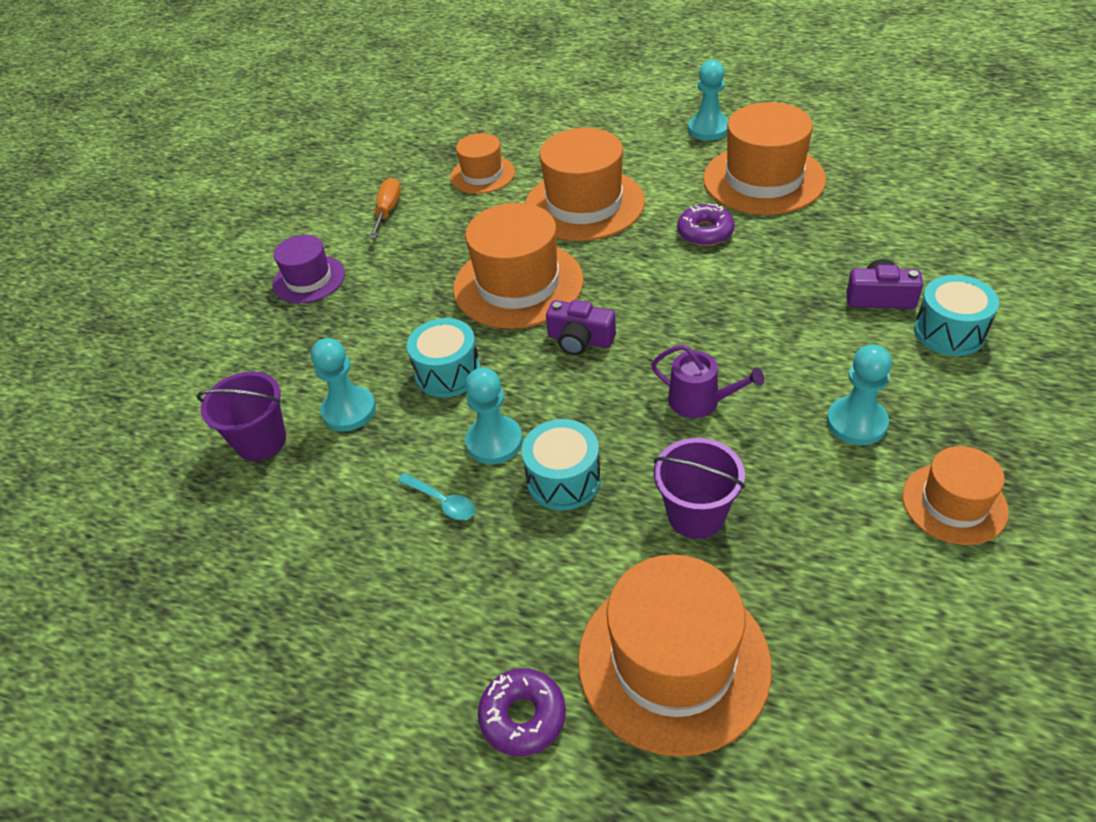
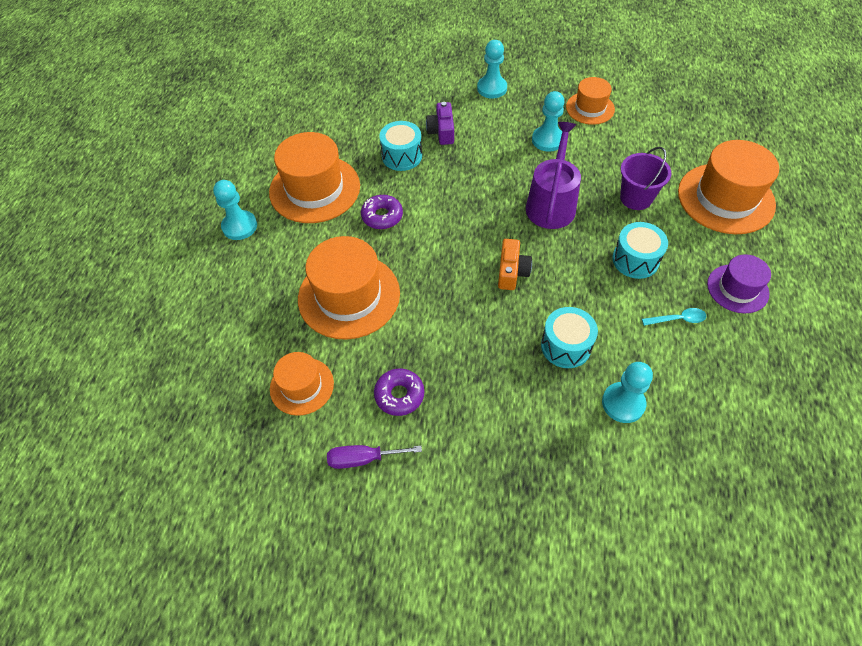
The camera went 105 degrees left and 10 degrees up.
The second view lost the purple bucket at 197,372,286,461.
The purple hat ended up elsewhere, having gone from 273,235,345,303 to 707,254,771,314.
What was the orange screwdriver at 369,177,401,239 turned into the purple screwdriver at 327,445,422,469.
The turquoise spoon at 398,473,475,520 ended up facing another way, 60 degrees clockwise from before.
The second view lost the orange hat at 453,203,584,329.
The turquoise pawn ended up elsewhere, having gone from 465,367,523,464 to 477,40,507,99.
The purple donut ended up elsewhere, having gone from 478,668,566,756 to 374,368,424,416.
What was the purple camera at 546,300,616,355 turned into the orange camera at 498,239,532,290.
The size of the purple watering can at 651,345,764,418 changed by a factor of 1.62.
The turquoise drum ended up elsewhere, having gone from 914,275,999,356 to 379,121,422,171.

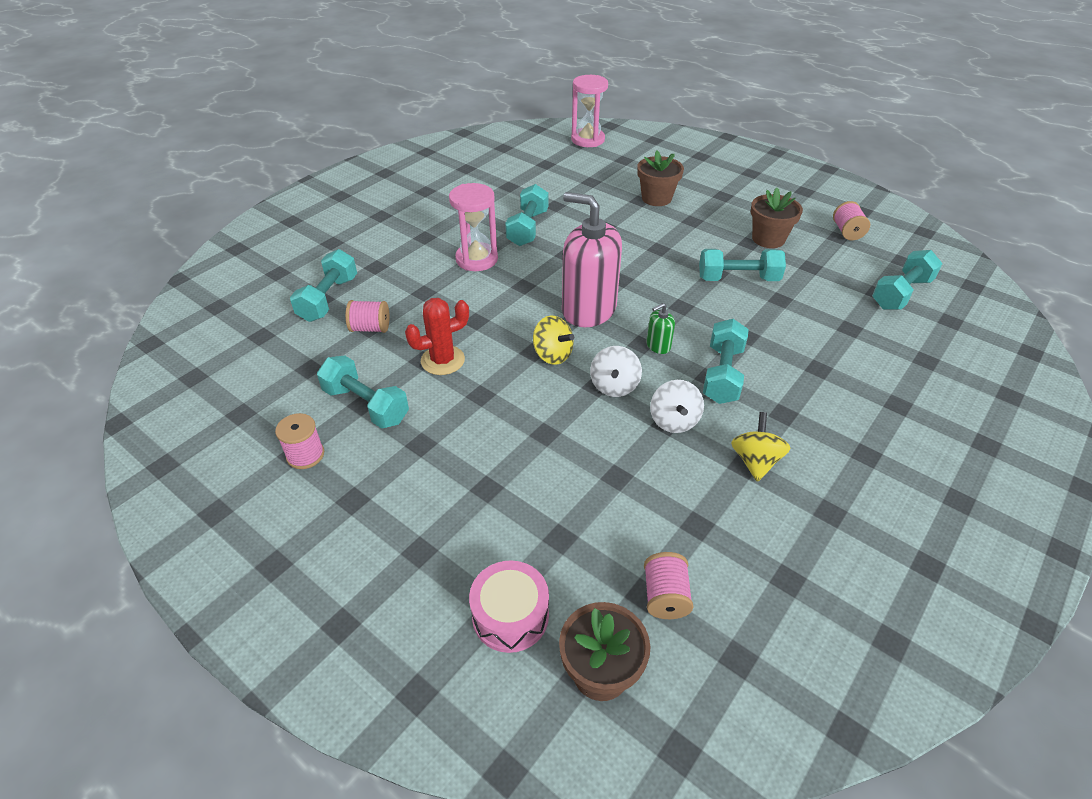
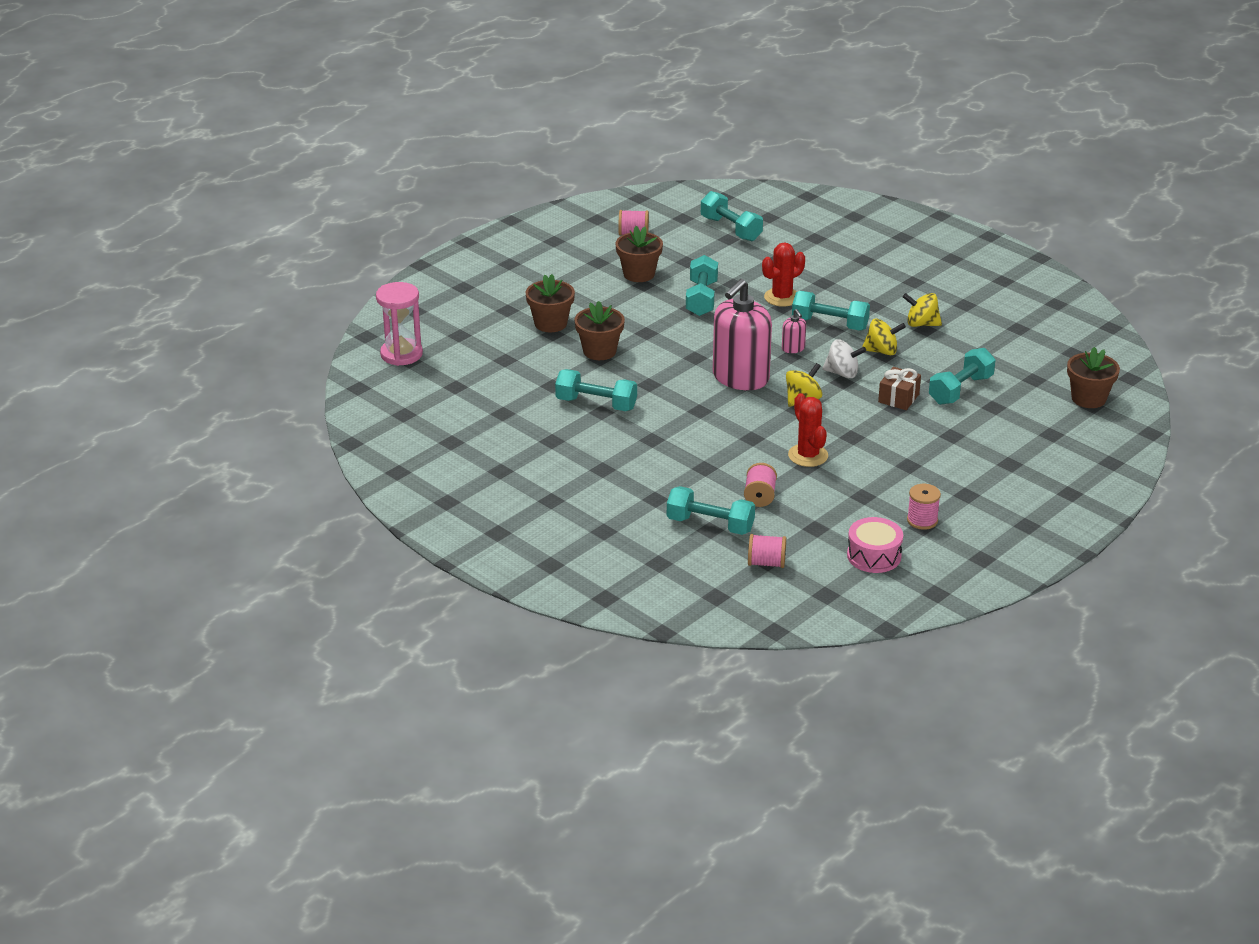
The camera went 85 degrees left and 10 degrees down.
The turquoise dumbbell ended up elsewhere, having gone from 317,355,409,428 to 929,348,995,405.
The second view lost the pink hourglass at 449,183,498,271.
The pink drum ended up elsewhere, having gone from 469,560,549,653 to 847,517,903,573.
The pink spool ended up elsewhere, having gone from 644,552,693,619 to 748,534,786,568.
What was the green soap dispenser at 646,303,675,354 turned into the pink soap dispenser at 782,309,806,353.
What was the white spinning top at 650,380,704,433 turned into the yellow spinning top at 862,319,906,355.
The second view gained the brown flower pot at 574,301,625,360.
The second view gained the red cactus at 762,242,805,307.
The second view gained the brown gift at 878,367,921,410.

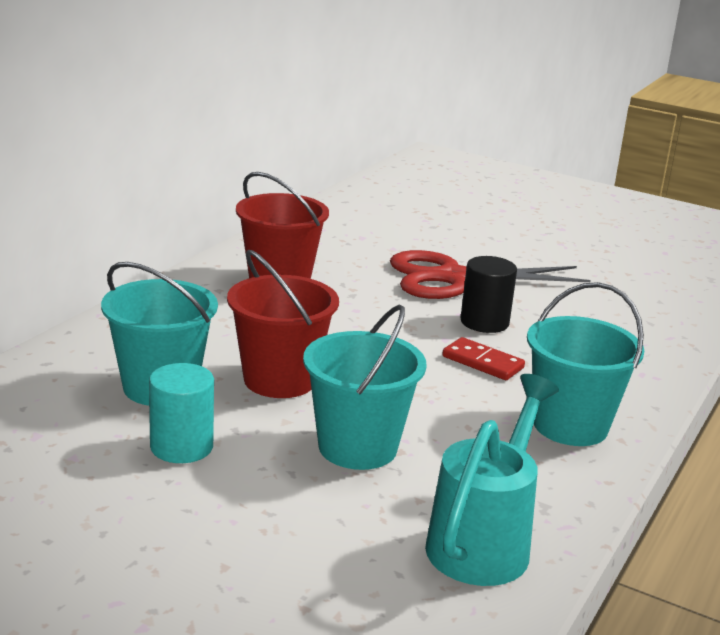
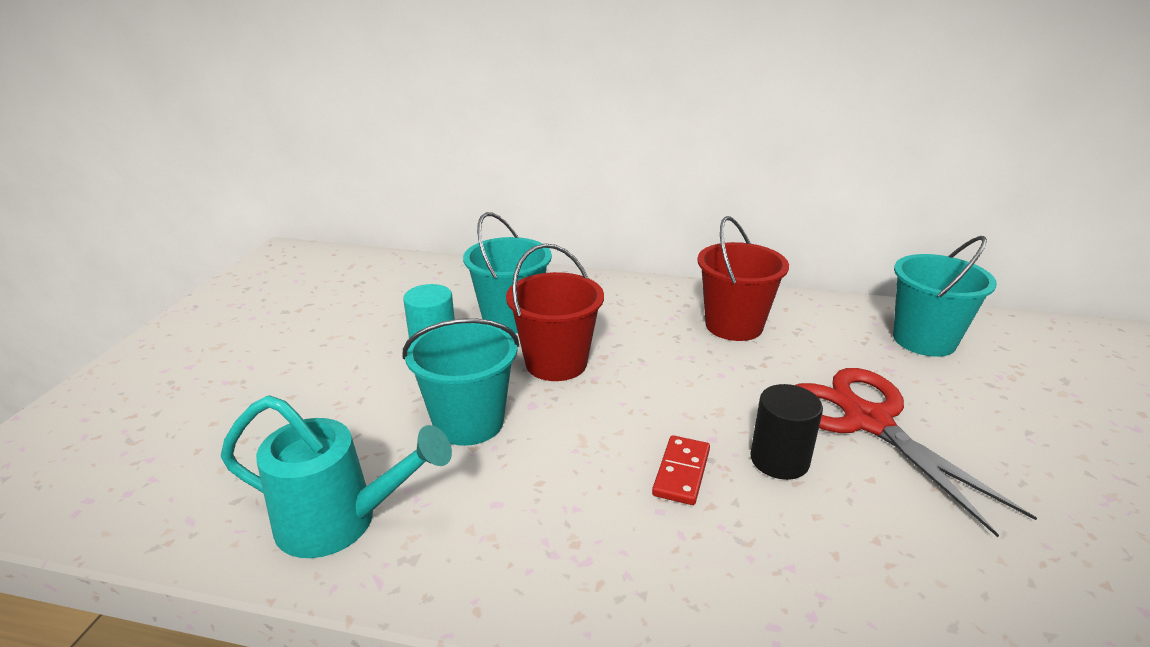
The camera went 75 degrees right and 5 degrees up.
The turquoise bucket ended up elsewhere, having gone from 527,282,644,446 to 893,236,997,357.

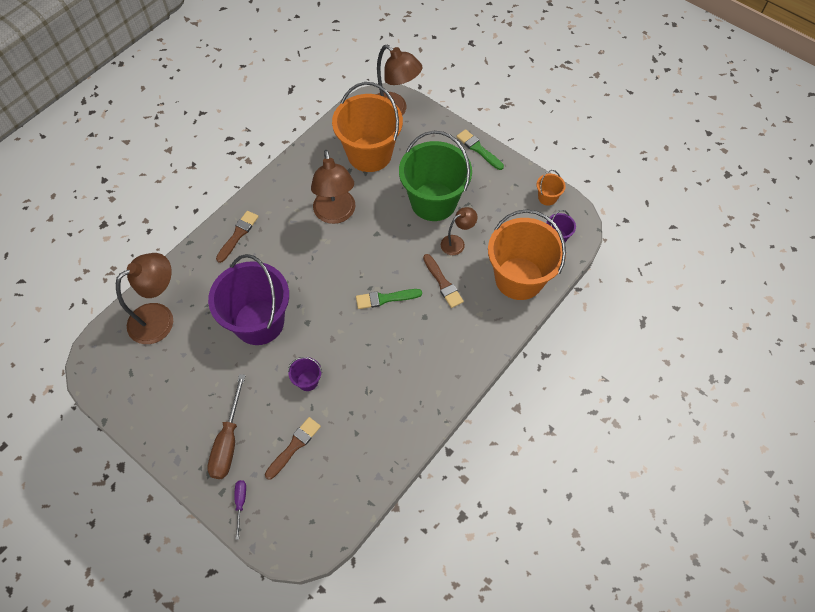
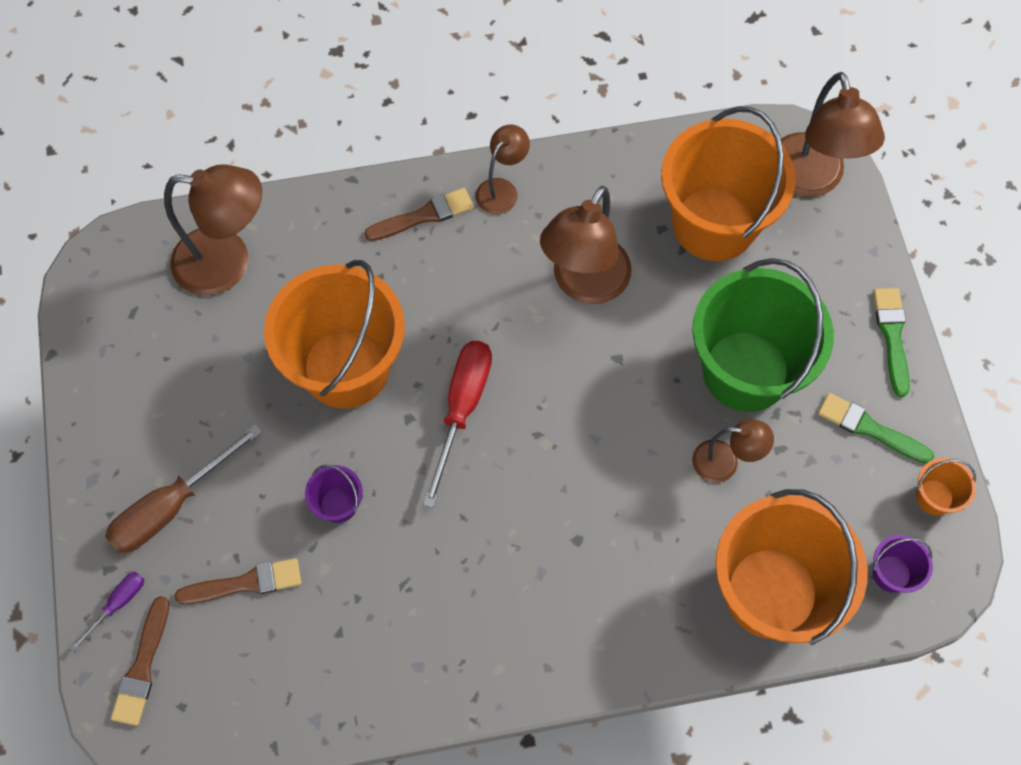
The camera went 40 degrees right and 5 degrees up.
What was the purple bucket at 208,254,289,345 turned into the orange bucket at 264,260,405,409.
The green brush ended up elsewhere, having gone from 356,289,422,309 to 818,393,934,464.
The brown brush ended up elsewhere, having gone from 423,254,464,308 to 111,596,169,726.
The second view gained the red screwdriver at 423,341,492,508.
The second view gained the brown lamp at 476,125,530,215.

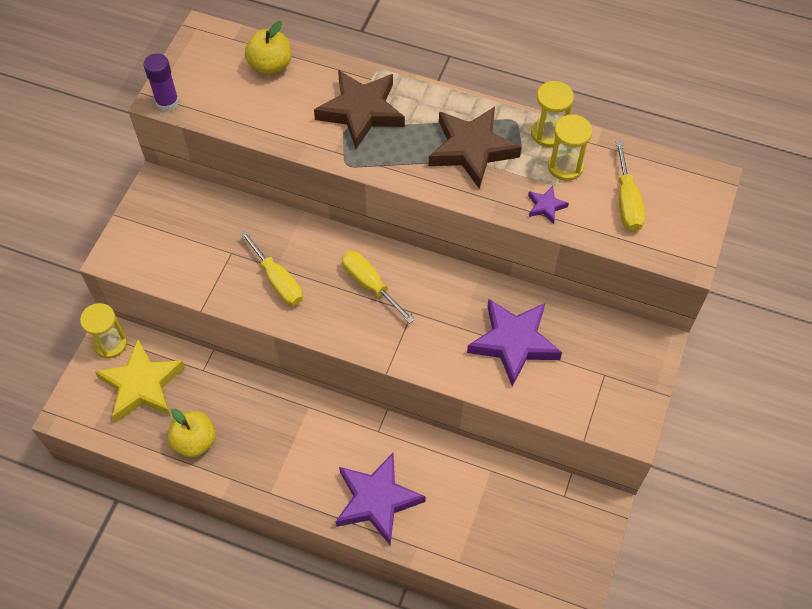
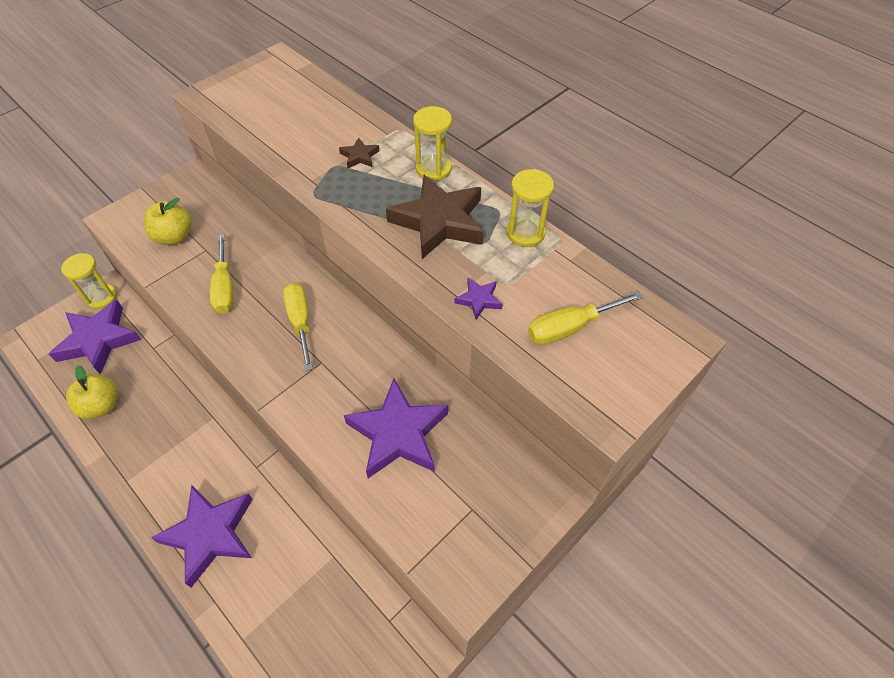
The camera went 25 degrees right and 5 degrees down.
What was the yellow star at 95,339,185,422 turned into the purple star at 49,300,141,375.
The second view lost the purple glue stick at 143,53,179,112.
The yellow apple ended up elsewhere, having gone from 245,21,291,75 to 144,197,192,245.
The size of the brown star at 314,70,405,149 changed by a factor of 0.44.
The yellow hourglass ended up elsewhere, having gone from 548,114,592,181 to 413,106,452,181.
The yellow screwdriver at 616,141,645,231 ended up facing another way, 45 degrees clockwise from before.

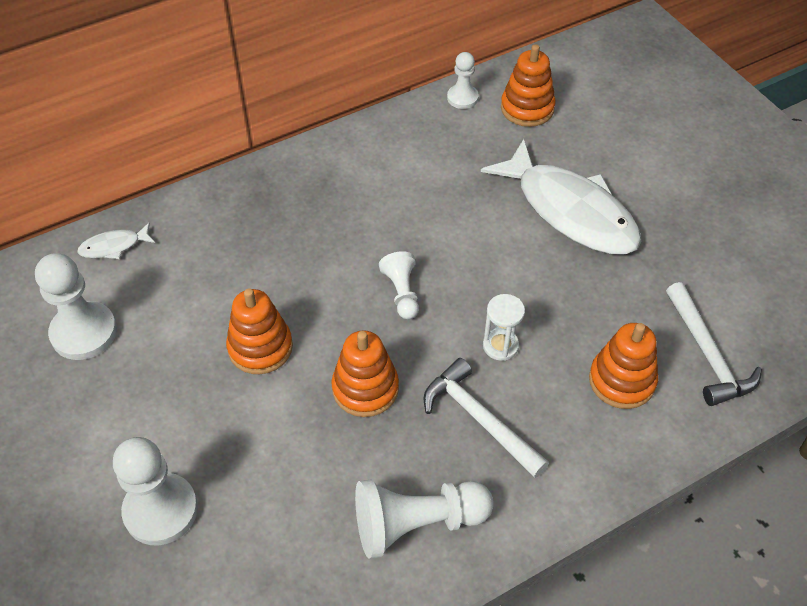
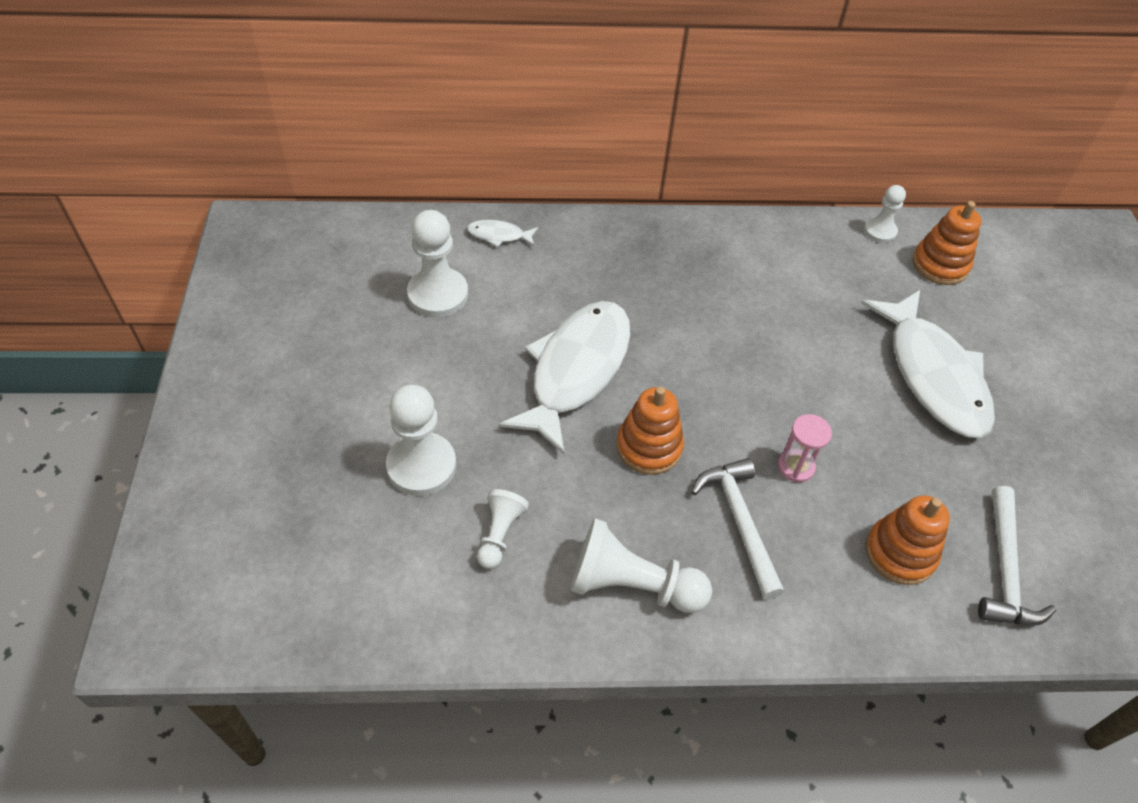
The camera went 25 degrees right and 0 degrees up.
Where the orange stacking toy stood at 226,288,293,374, the white fish came to stand at 499,301,631,454.
The white pawn ended up elsewhere, having gone from 379,251,419,319 to 477,489,529,569.
What was the white hourglass at 483,294,525,361 turned into the pink hourglass at 778,414,832,482.

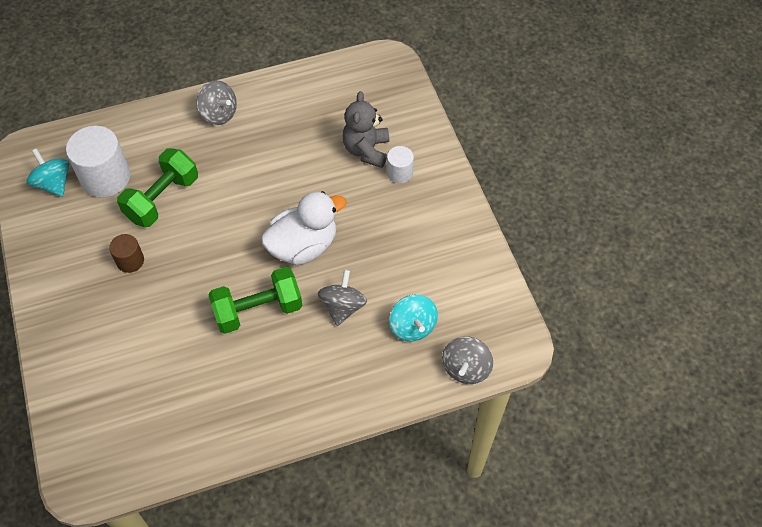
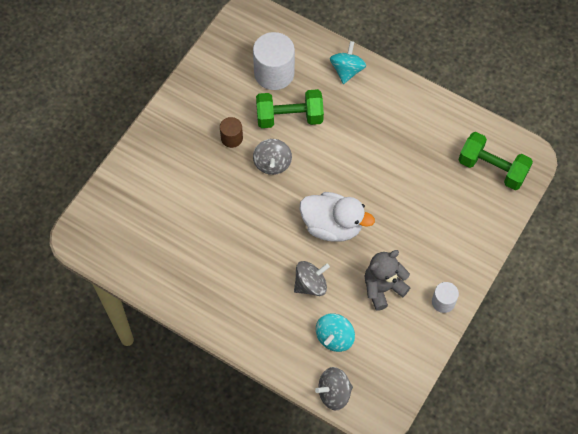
The camera went 50 degrees right and 5 degrees up.
The turquoise spinning top ended up elsewhere, having gone from 26,148,70,197 to 330,41,366,84.
The grey spinning top ended up elsewhere, having gone from 196,80,237,125 to 253,139,292,175.
The green dumbbell ended up elsewhere, having gone from 208,267,302,334 to 459,132,533,190.
The grey teddy bear ended up elsewhere, having gone from 343,91,389,168 to 365,250,410,311.
The white cylinder ended up elsewhere, having gone from 387,146,414,184 to 432,282,459,313.

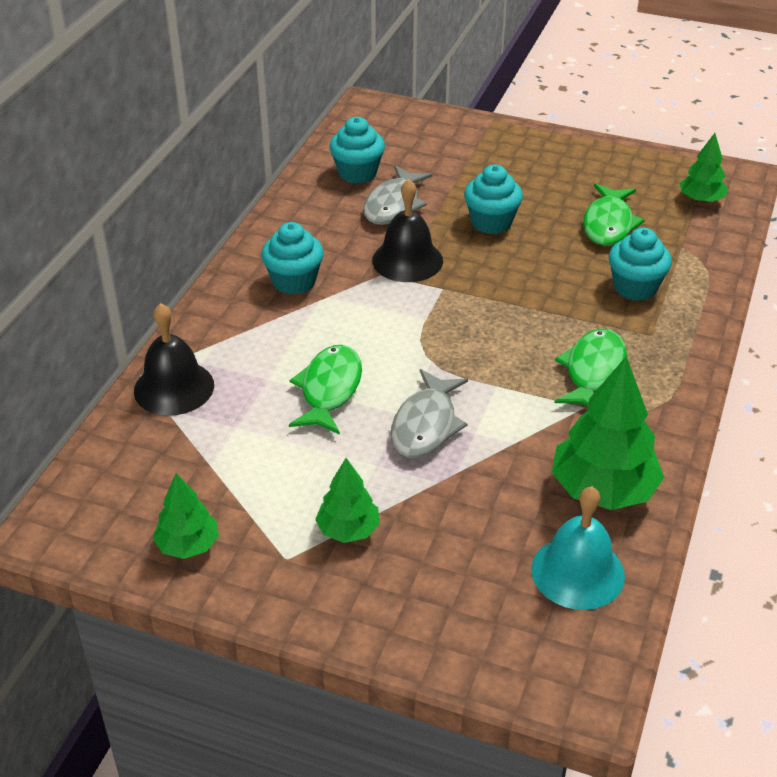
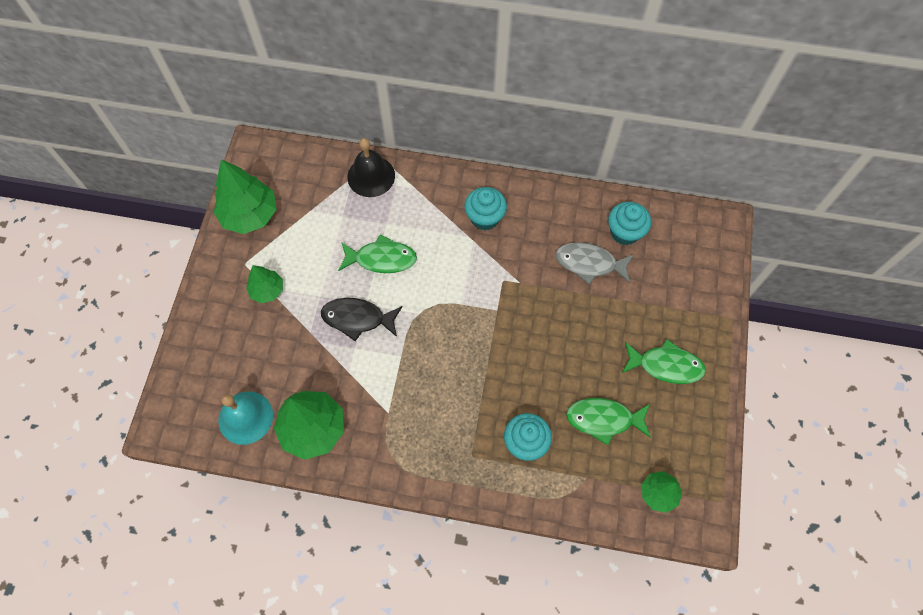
The camera went 80 degrees right and 25 degrees up.
The size of the green tree at 153,473,219,559 changed by a factor of 1.76.
The second view lost the black bell at 372,179,443,282.
What was the grey fish at 391,369,468,458 turned into the black fish at 321,298,402,341.
The second view lost the turquoise cupcake at 464,165,523,234.
The green fish ended up elsewhere, having gone from 555,329,627,406 to 622,339,706,384.

